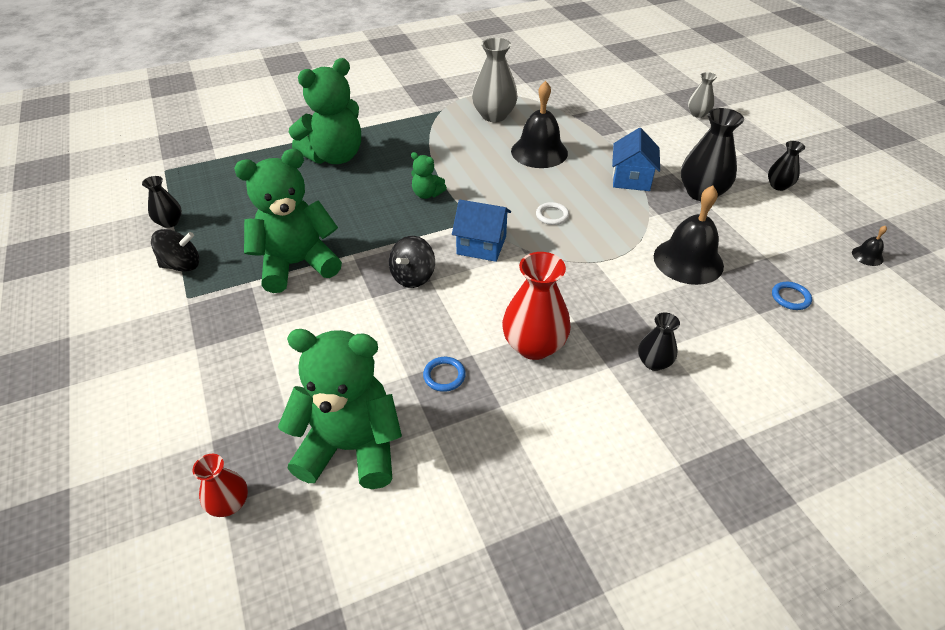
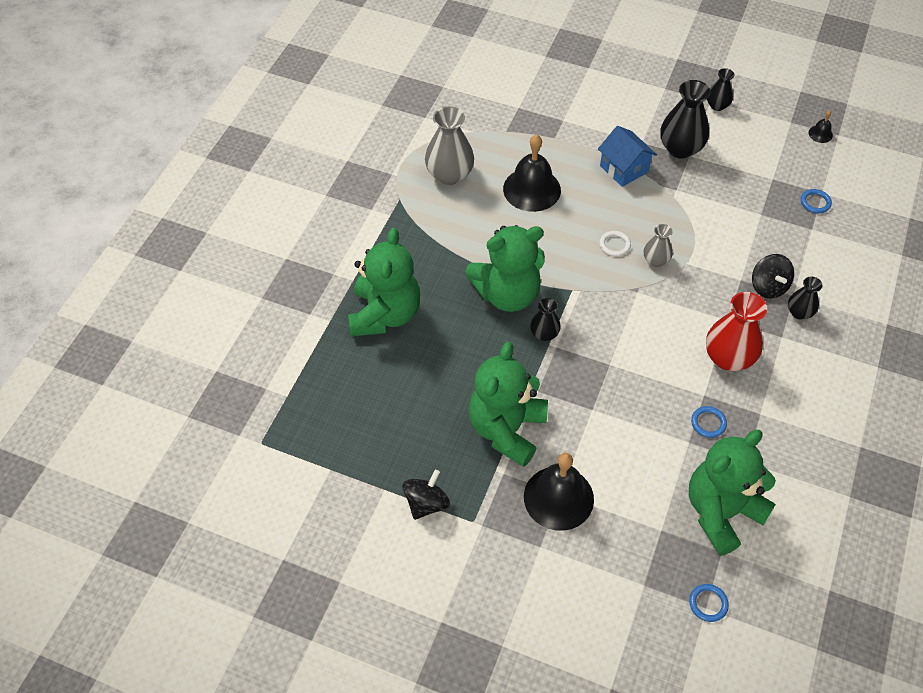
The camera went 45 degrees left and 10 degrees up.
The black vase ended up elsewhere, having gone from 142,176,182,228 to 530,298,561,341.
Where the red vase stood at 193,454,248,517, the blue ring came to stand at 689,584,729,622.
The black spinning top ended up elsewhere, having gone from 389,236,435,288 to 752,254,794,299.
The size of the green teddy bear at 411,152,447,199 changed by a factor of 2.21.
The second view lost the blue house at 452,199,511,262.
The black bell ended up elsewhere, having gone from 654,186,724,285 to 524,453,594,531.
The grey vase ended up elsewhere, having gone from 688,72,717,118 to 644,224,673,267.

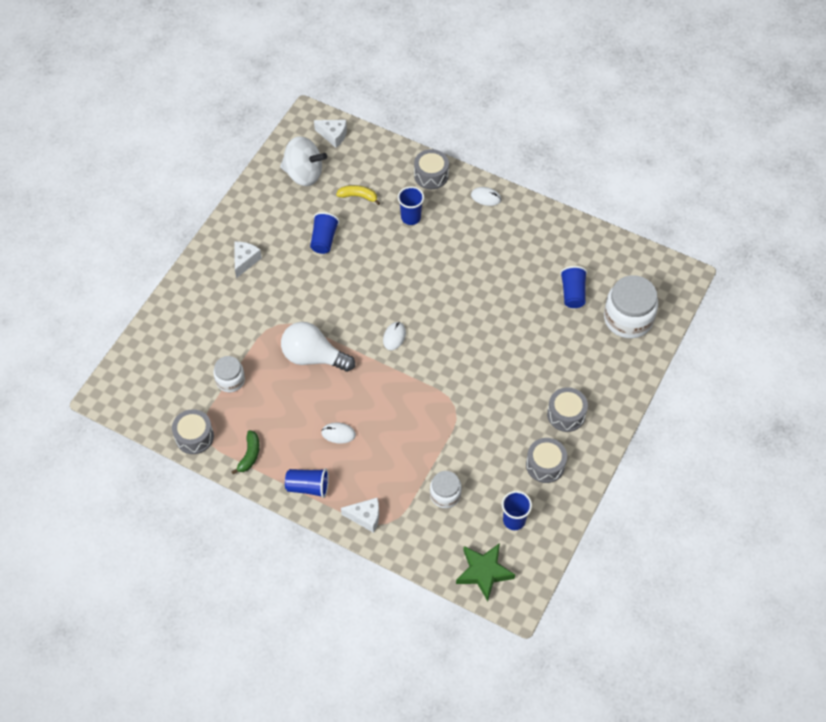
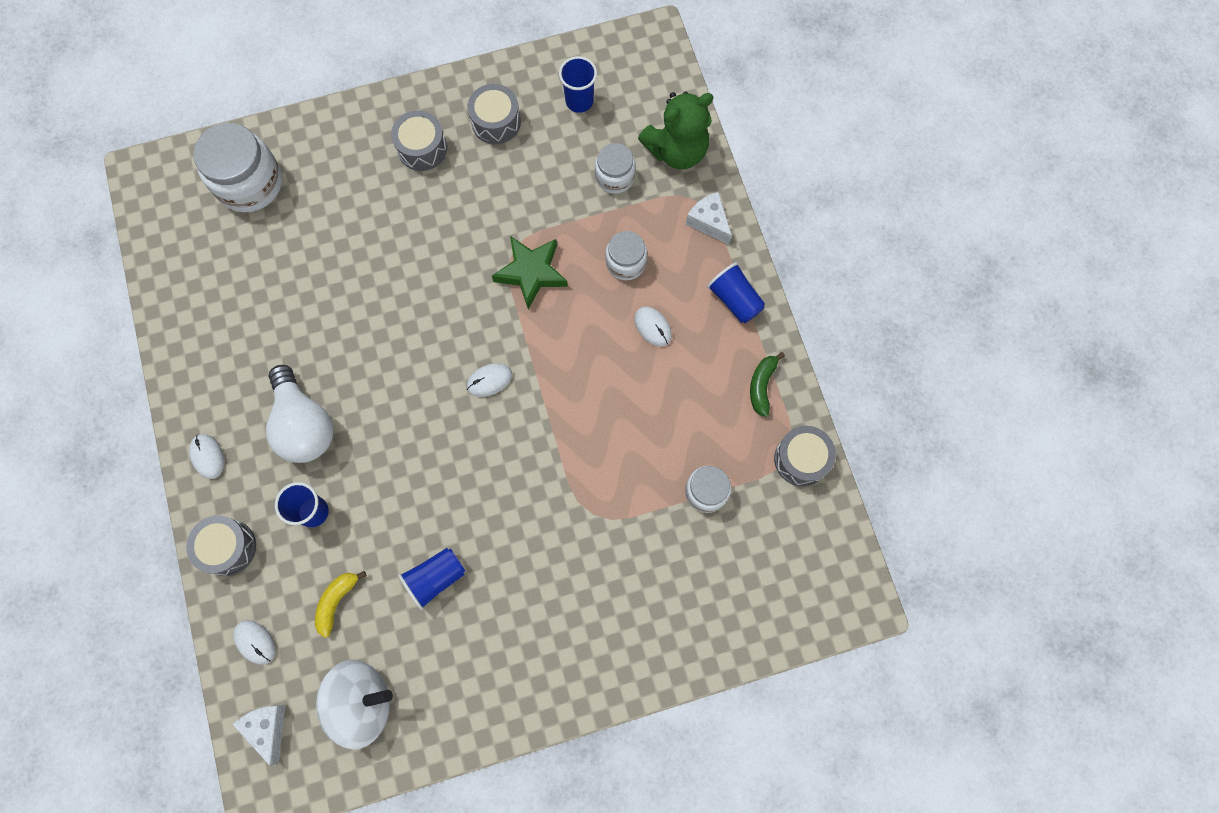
The camera went 135 degrees left and 15 degrees up.
The green banana at 231,430,260,474 ended up facing another way, 45 degrees counterclockwise from before.
The second view lost the white cheese at 235,241,262,278.
The white spinning top at 280,136,327,186 ended up facing another way, 105 degrees clockwise from before.
The white light bulb ended up elsewhere, having gone from 281,322,355,372 to 266,365,333,463.
The yellow banana at 336,185,380,205 ended up facing another way, 60 degrees clockwise from before.
The green star ended up elsewhere, having gone from 456,543,515,601 to 492,236,568,309.
The second view lost the blue cup at 560,266,587,308.
The second view gained the white mouse at 233,620,275,665.
The second view gained the white jar at 605,231,647,280.
The second view gained the green teddy bear at 638,92,713,169.

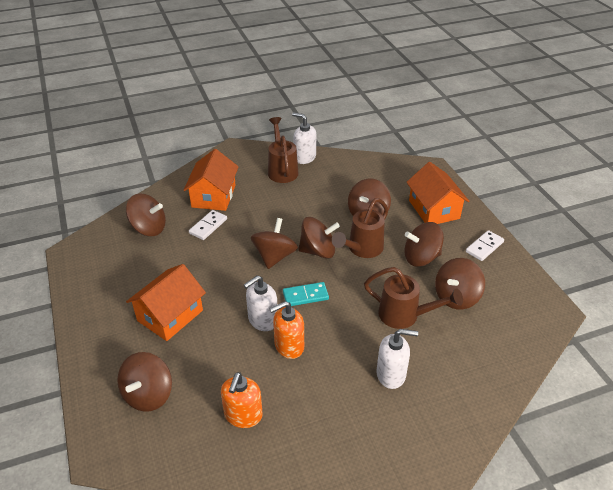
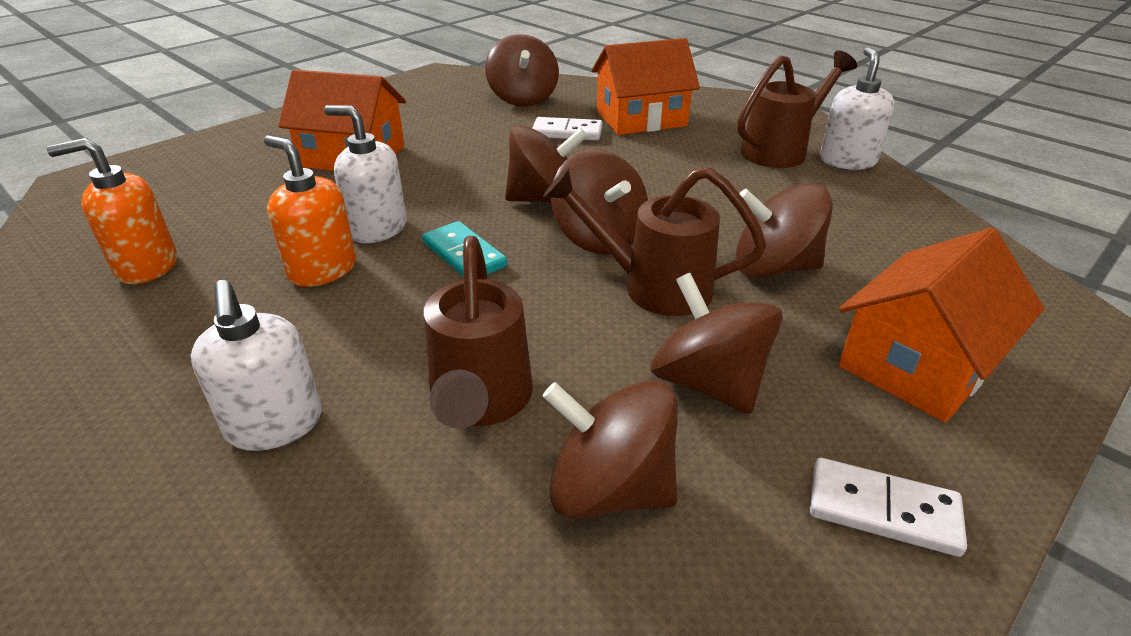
The camera went 65 degrees right and 5 degrees down.
The second view lost the brown spinning top at 117,352,172,412.

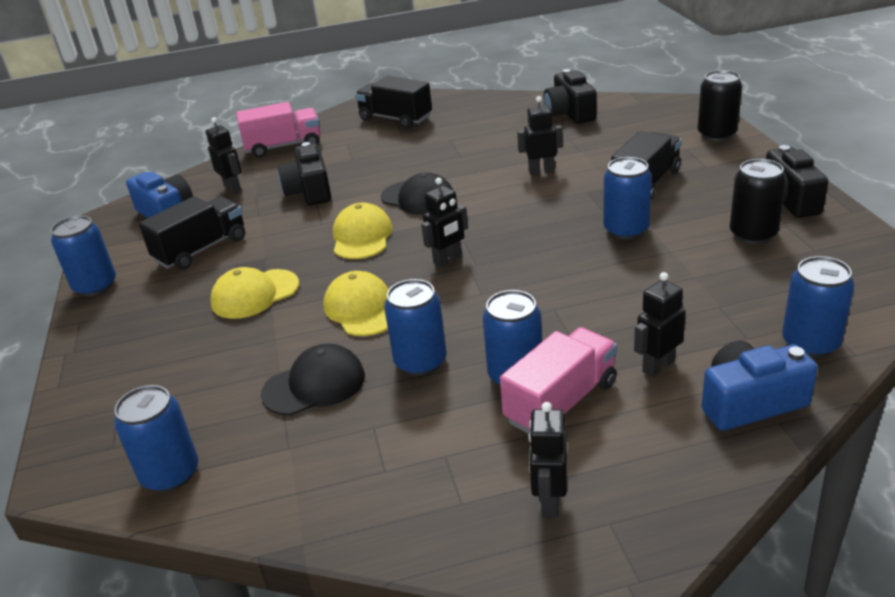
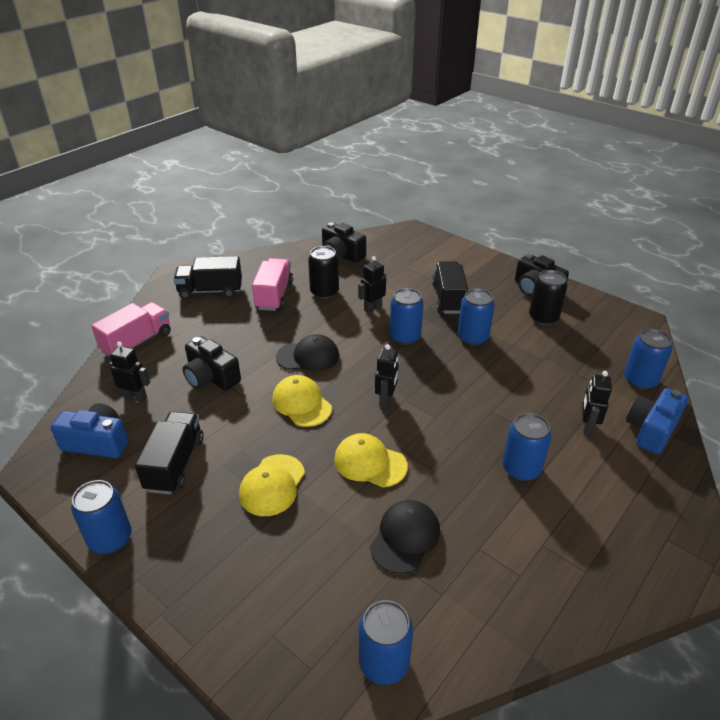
The camera went 40 degrees left and 5 degrees up.
The blue can ended up elsewhere, having gone from 384,279,447,376 to 389,288,424,345.
The pink truck ended up elsewhere, having gone from 500,327,617,434 to 252,258,293,311.
The second view lost the black robot at 528,402,567,518.
The black can ended up elsewhere, having gone from 697,70,742,141 to 308,246,339,299.

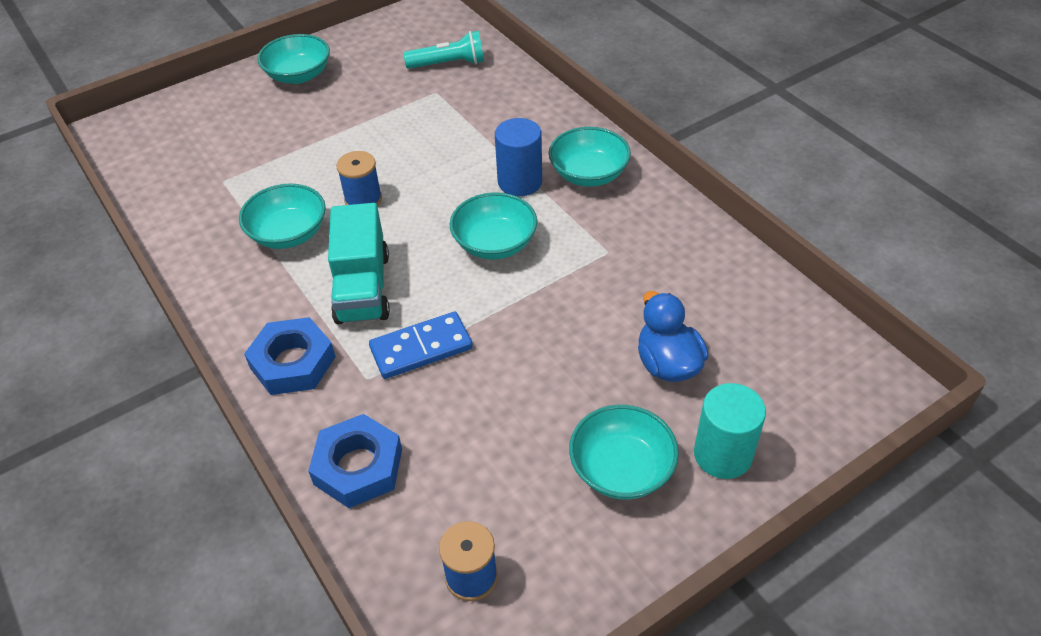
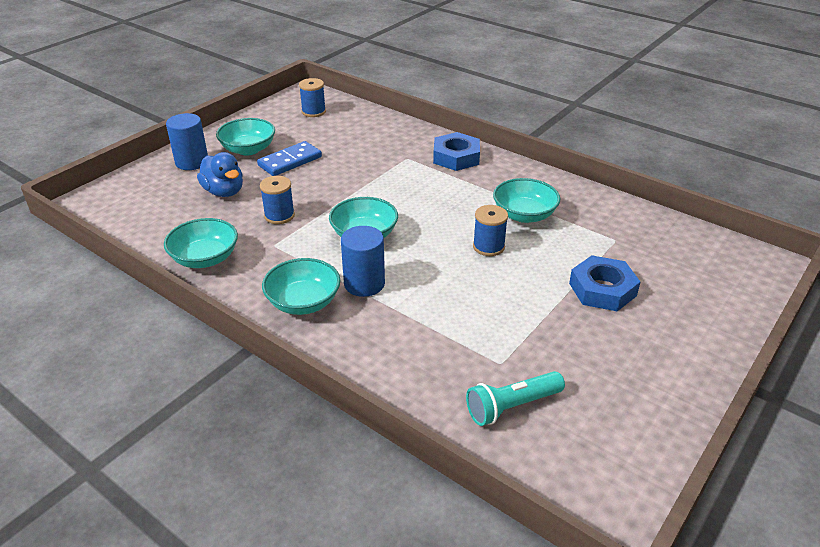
The camera went 160 degrees right and 10 degrees down.
The turquoise bowl ended up elsewhere, having gone from 257,34,330,84 to 164,218,238,268.
The blue nut ended up elsewhere, having gone from 308,414,402,508 to 569,255,640,311.
The second view lost the turquoise truck at 328,203,390,324.
The blue domino ended up elsewhere, having gone from 369,312,473,379 to 257,141,322,176.
What was the turquoise cylinder at 694,383,766,479 turned into the blue cylinder at 166,113,208,170.
The second view gained the blue spool at 260,176,295,224.

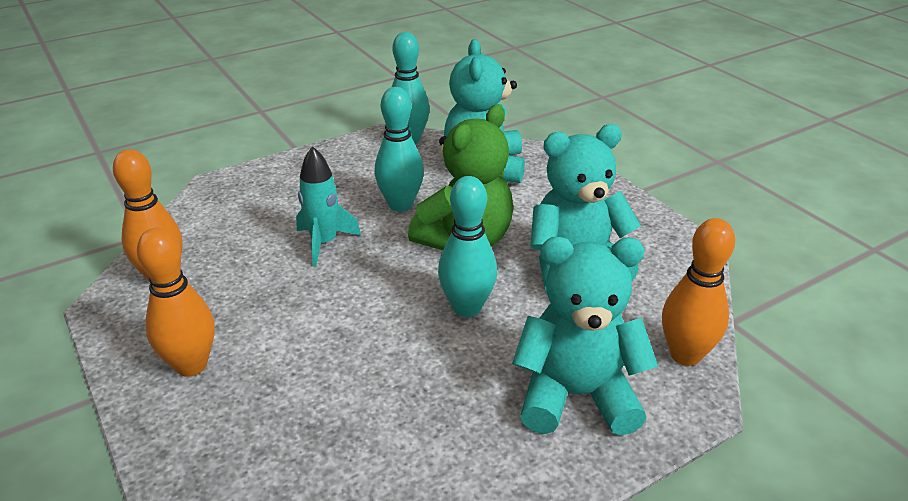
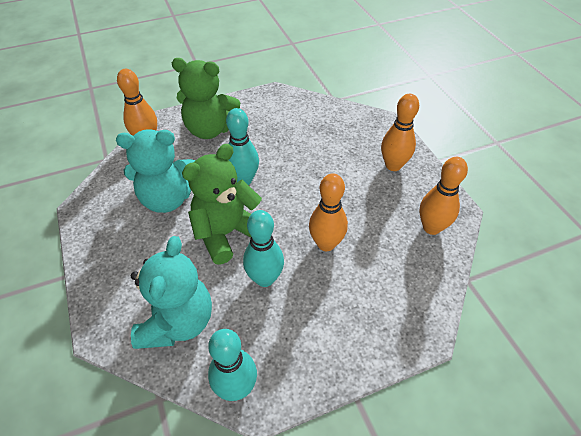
The camera went 170 degrees left and 15 degrees up.
Where the turquoise rocket stood at 296,146,361,267, the orange bowling pin came to stand at 309,173,348,251.
What was the turquoise teddy bear at 512,237,658,436 turned into the green teddy bear at 172,58,240,139.

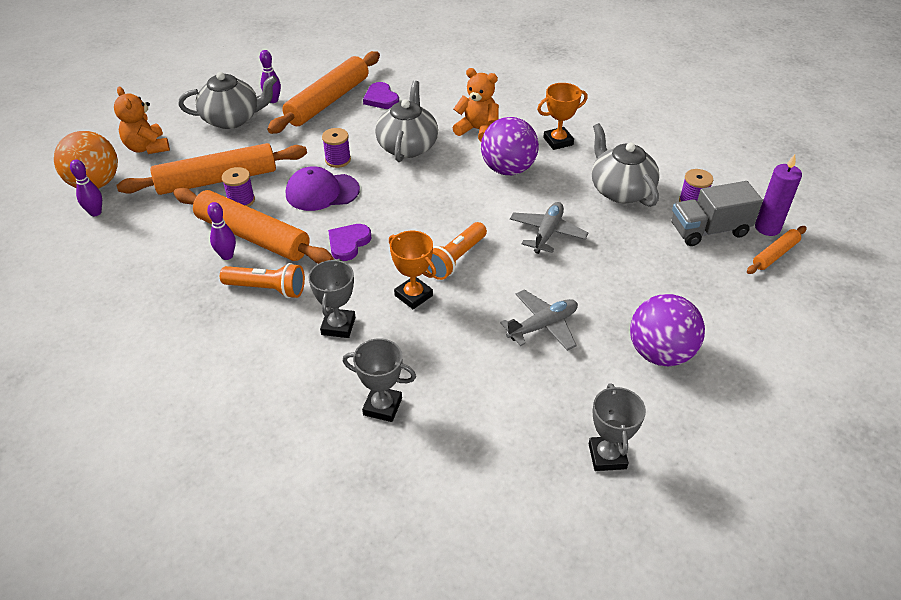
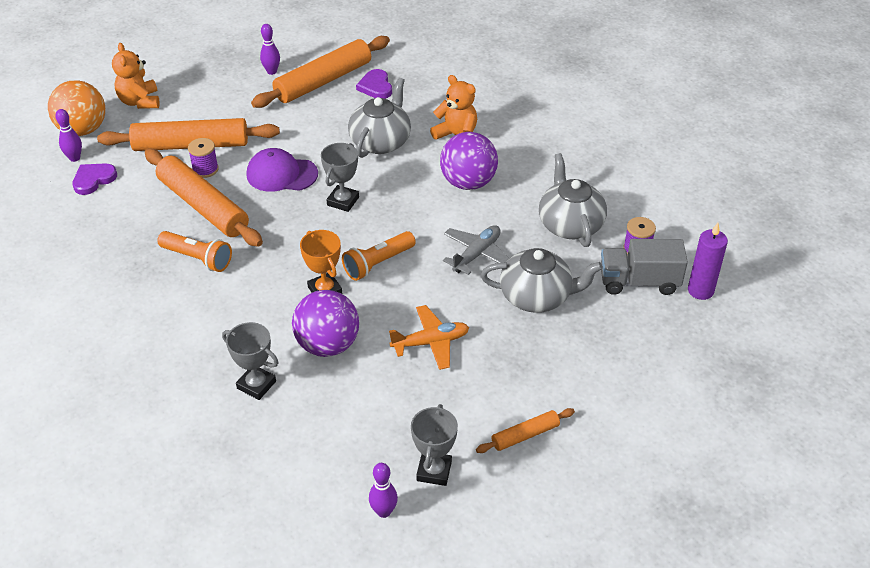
The camera went 15 degrees right and 0 degrees up.
The grey teapot ended up elsewhere, having gone from 178,72,277,129 to 481,248,603,313.
The purple bowling pin ended up elsewhere, having gone from 207,202,236,260 to 369,463,398,518.
The grey trophy ended up elsewhere, having gone from 309,259,356,338 to 321,143,359,212.
The second view lost the purple spool at 322,128,351,168.
The purple heart ended up elsewhere, having gone from 328,224,371,261 to 72,163,117,195.
What was the grey plane at 500,290,578,351 turned into the orange plane at 389,305,469,370.
The second view lost the orange trophy at 537,83,588,150.
The purple ball ended up elsewhere, having gone from 630,294,705,366 to 292,290,359,357.
The orange rolling pin ended up elsewhere, having gone from 747,226,807,274 to 476,408,575,453.

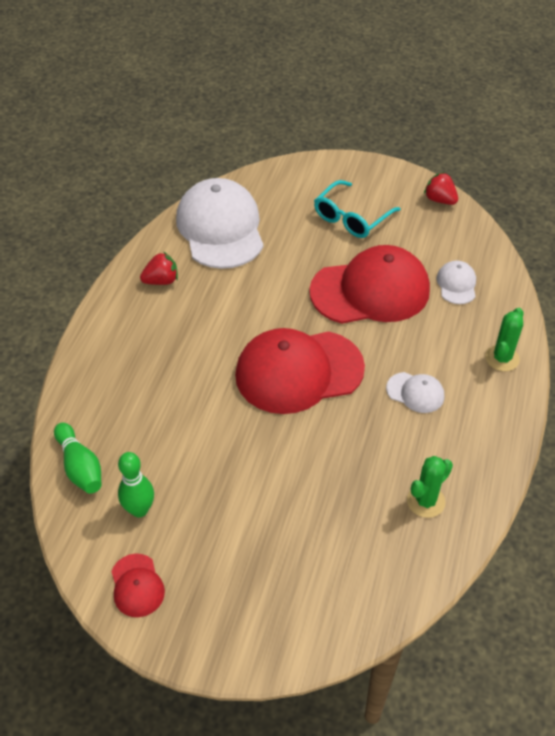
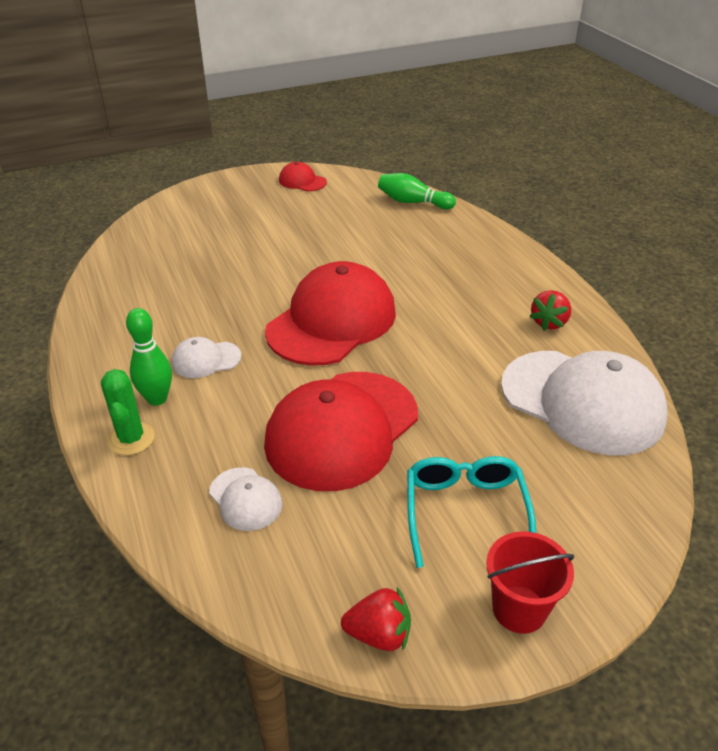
The camera went 140 degrees right and 10 degrees down.
The green bowling pin ended up elsewhere, having gone from 118,452,154,517 to 126,308,172,406.
The second view lost the green cactus at 407,456,453,518.
The second view gained the red bucket at 486,531,574,634.

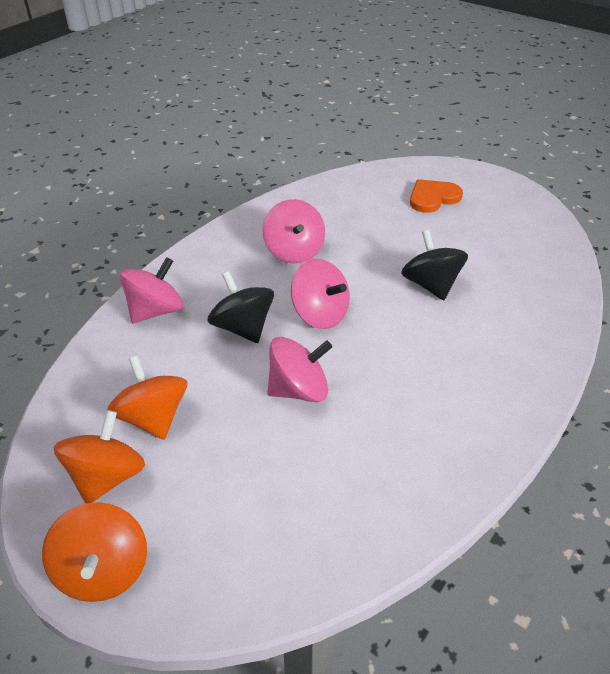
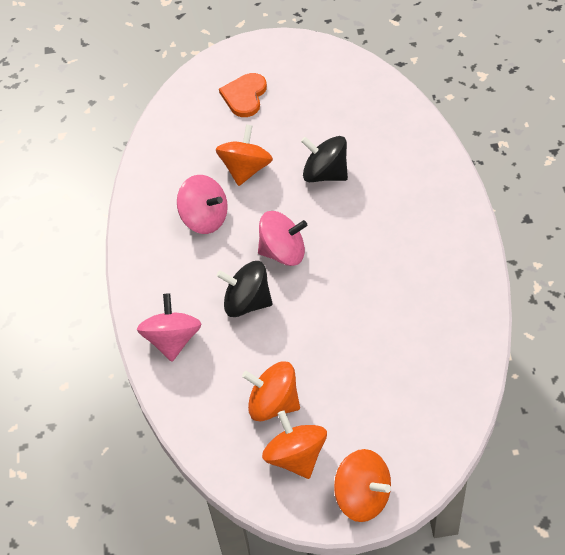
The camera went 40 degrees left and 10 degrees up.
The second view lost the pink spinning top at 268,337,332,403.
The second view gained the orange spinning top at 216,124,273,186.

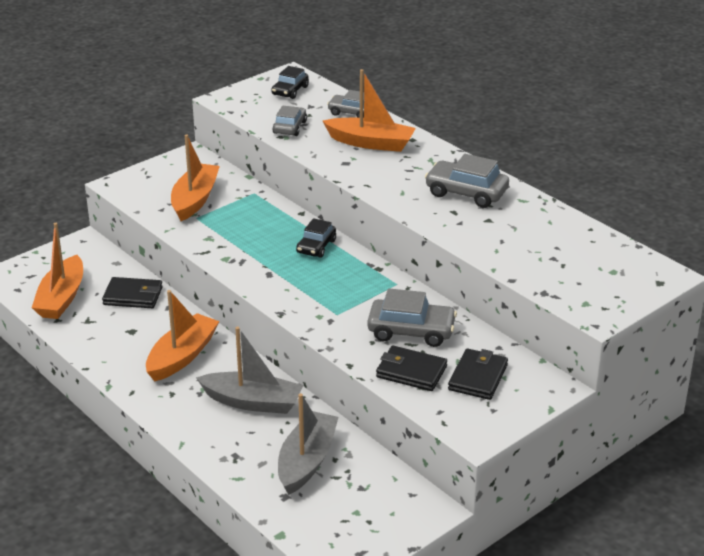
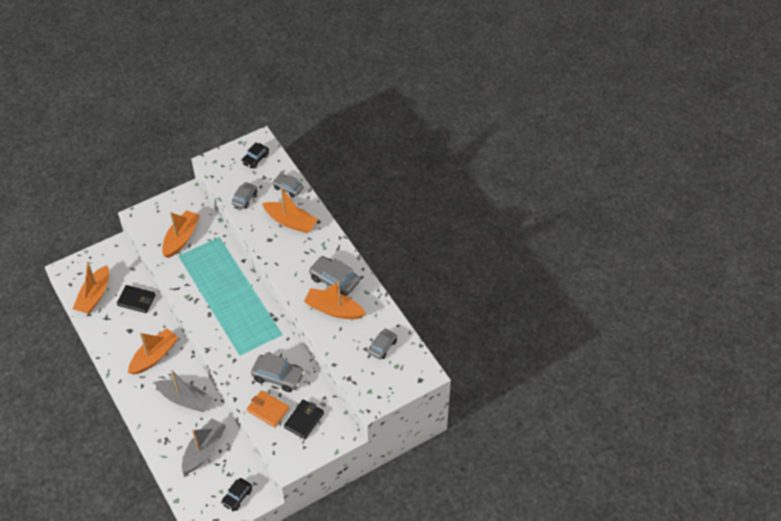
The camera went 10 degrees right and 20 degrees up.
The black car ended up elsewhere, having gone from 296,218,336,258 to 221,478,252,511.
What was the black wallet at 376,346,447,391 turned into the orange wallet at 247,390,289,427.
The second view gained the orange boat at 304,281,366,319.
The second view gained the grey car at 368,328,397,359.

